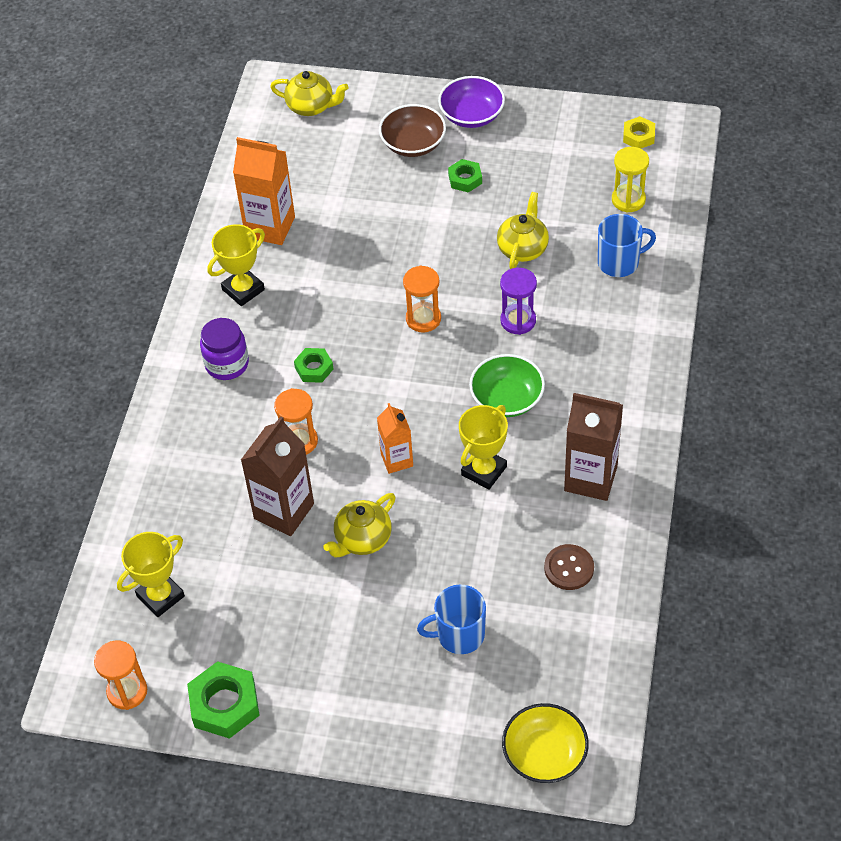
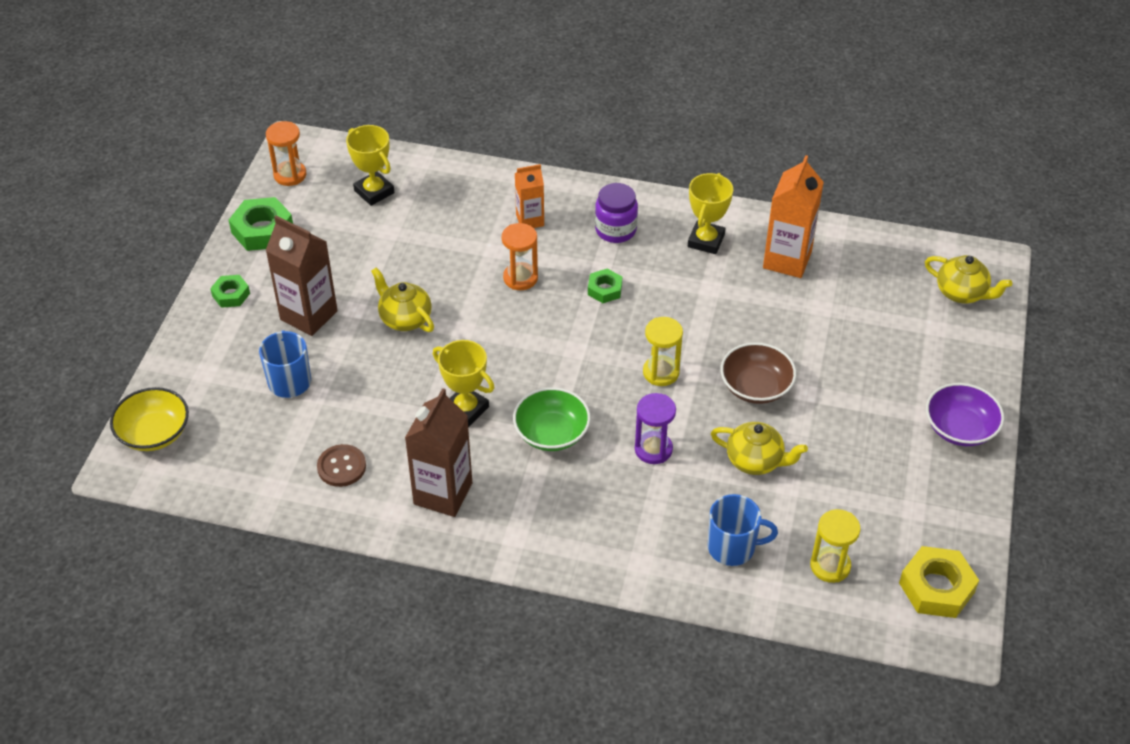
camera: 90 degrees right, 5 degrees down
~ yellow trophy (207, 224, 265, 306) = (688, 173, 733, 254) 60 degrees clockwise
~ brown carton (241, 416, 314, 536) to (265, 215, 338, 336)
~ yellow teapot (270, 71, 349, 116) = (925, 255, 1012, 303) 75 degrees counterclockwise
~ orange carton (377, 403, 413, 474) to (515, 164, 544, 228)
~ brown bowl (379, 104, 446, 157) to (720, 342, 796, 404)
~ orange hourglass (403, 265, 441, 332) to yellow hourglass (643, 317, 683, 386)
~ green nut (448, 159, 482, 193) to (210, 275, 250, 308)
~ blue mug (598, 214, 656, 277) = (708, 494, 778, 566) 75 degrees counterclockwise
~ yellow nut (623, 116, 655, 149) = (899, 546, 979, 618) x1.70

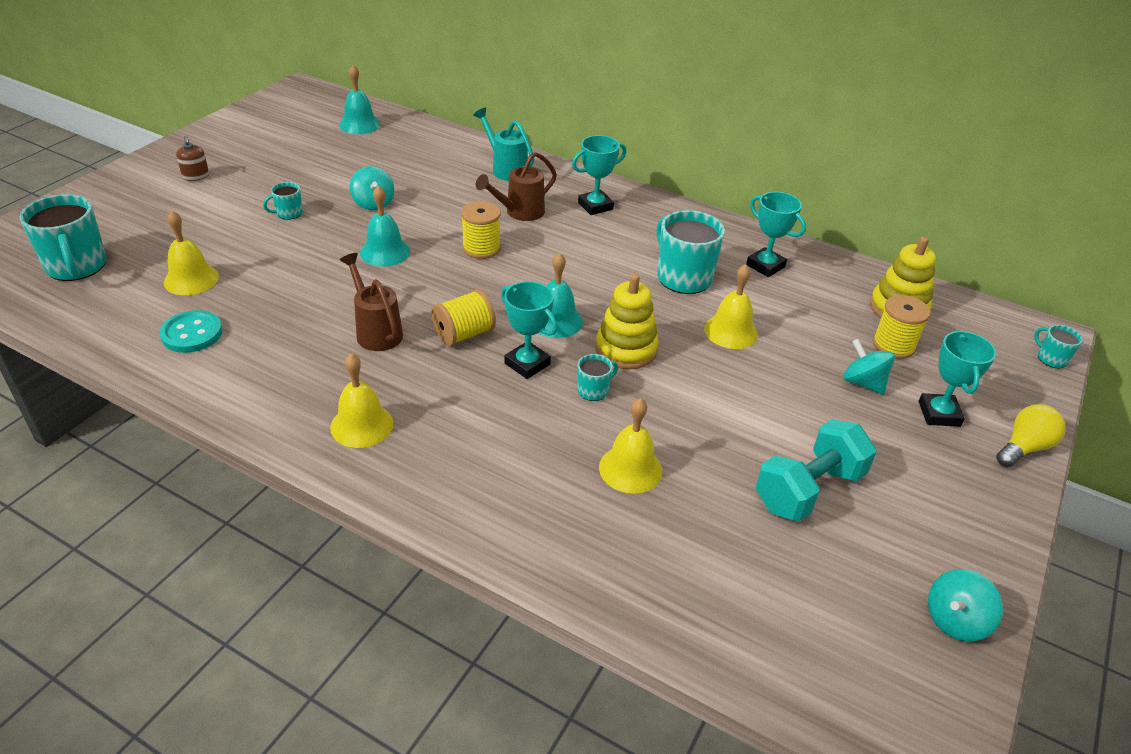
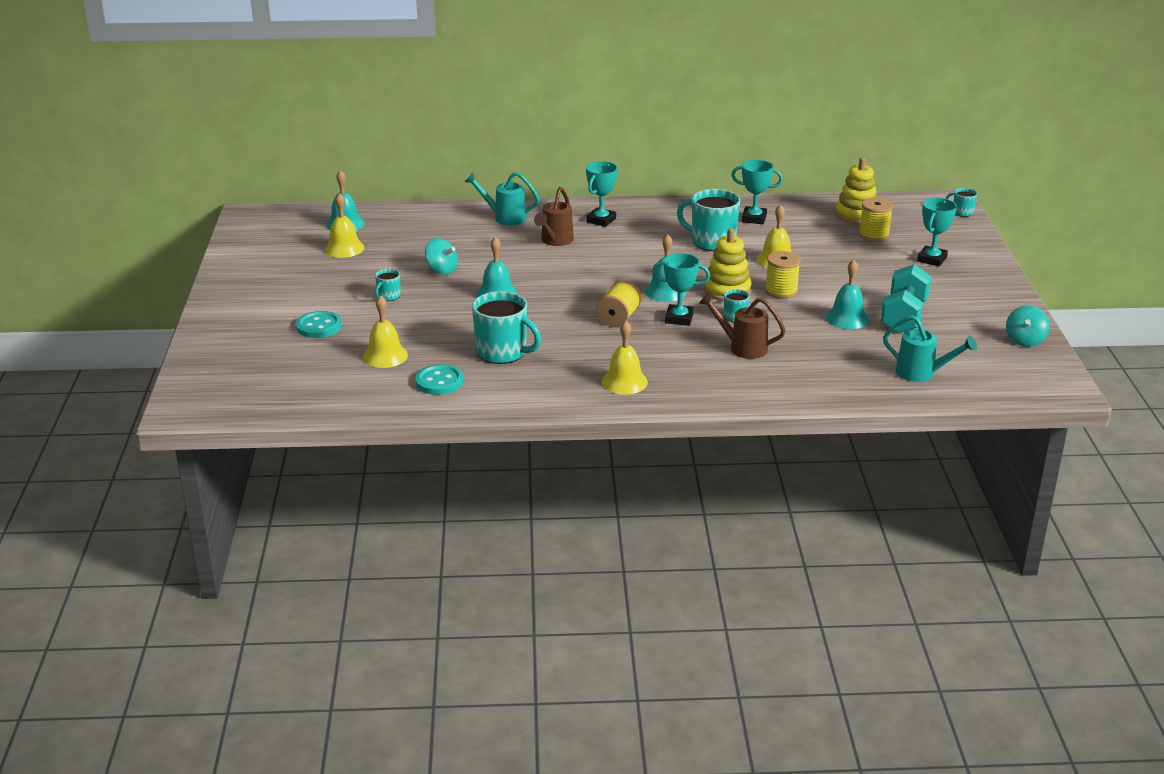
camera: 30 degrees left, 10 degrees down
~ turquoise mug (19, 194, 107, 281) to (472, 291, 541, 364)
- brown soap dispenser (176, 136, 209, 181)
~ brown watering can (340, 253, 403, 351) to (699, 293, 786, 359)
~ yellow spool (461, 201, 501, 259) to (765, 251, 801, 299)
~ yellow bell (599, 398, 662, 494) to (325, 193, 364, 258)
- turquoise spinning top (843, 339, 895, 395)
~ turquoise trophy (919, 330, 996, 427) = (917, 198, 957, 267) 60 degrees clockwise
- yellow light bulb (996, 404, 1066, 467)
+ turquoise button (296, 311, 342, 338)
+ turquoise bell (826, 260, 869, 329)
+ turquoise watering can (883, 315, 977, 382)

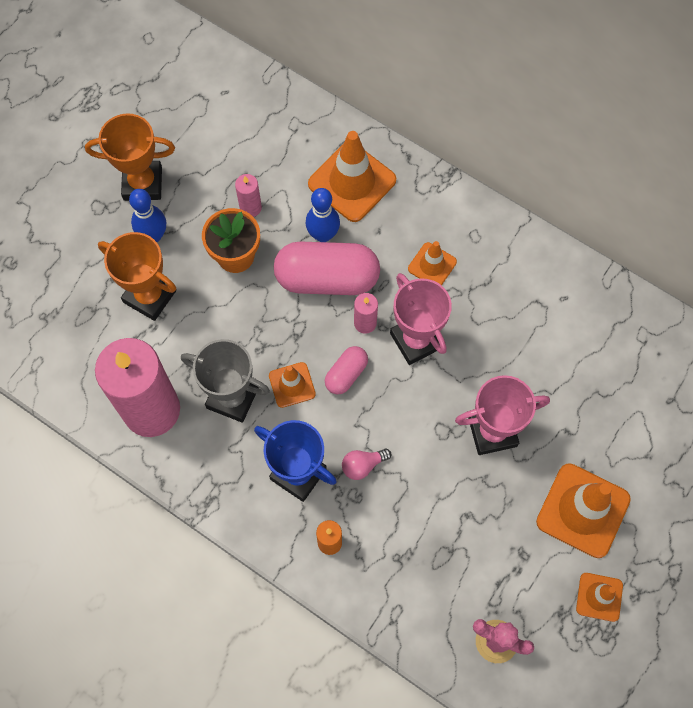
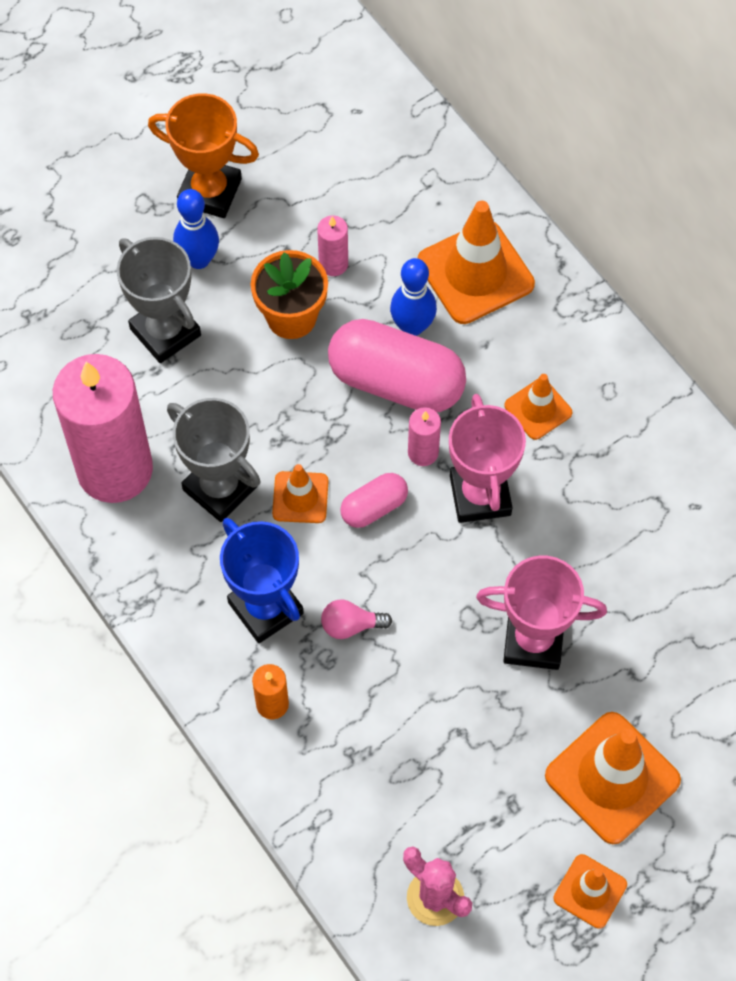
camera: 20 degrees right, 5 degrees down
~ orange trophy (98, 232, 176, 321) to grey trophy (117, 237, 201, 363)

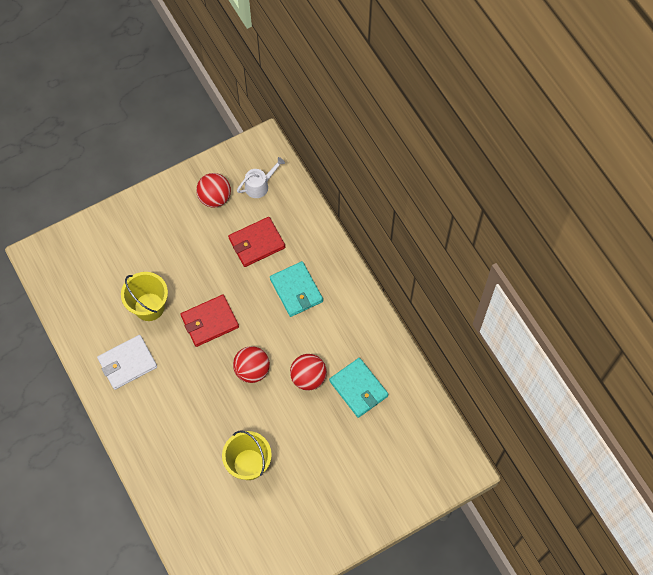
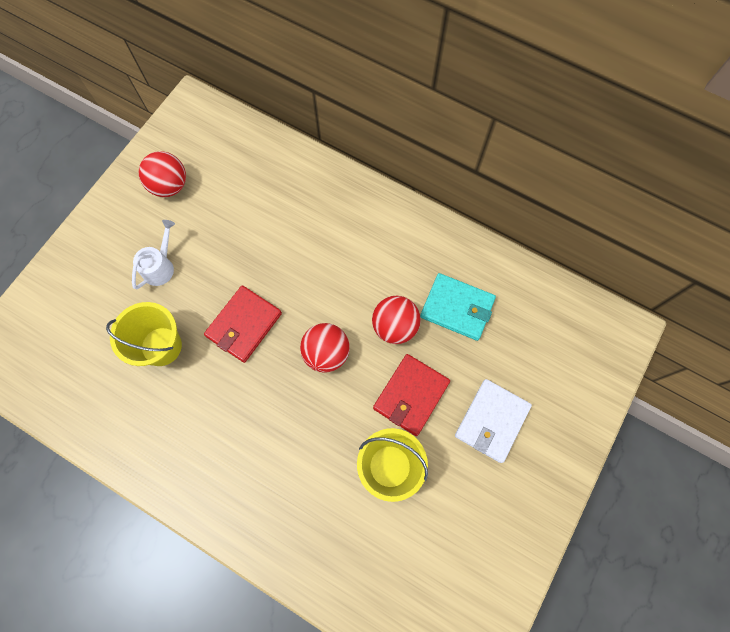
camera: 30 degrees left, 5 degrees up
~ white wallet (97, 335, 157, 390) to (455, 379, 532, 463)
~ red wallet (228, 217, 285, 267) to (373, 354, 450, 436)
~ white watering can (237, 157, 285, 198) to (132, 220, 175, 289)
- turquoise wallet (270, 261, 323, 317)

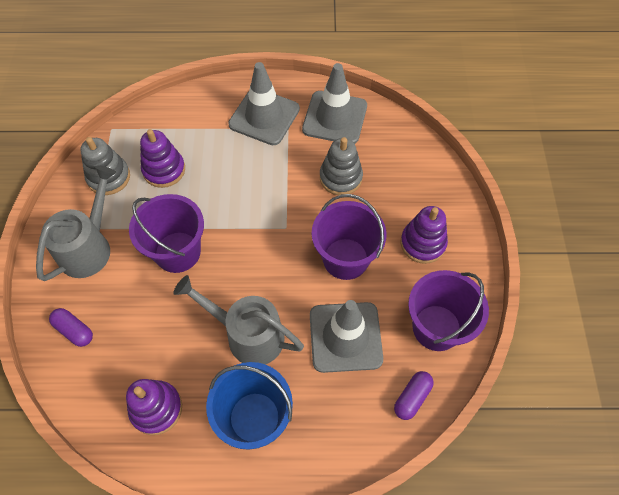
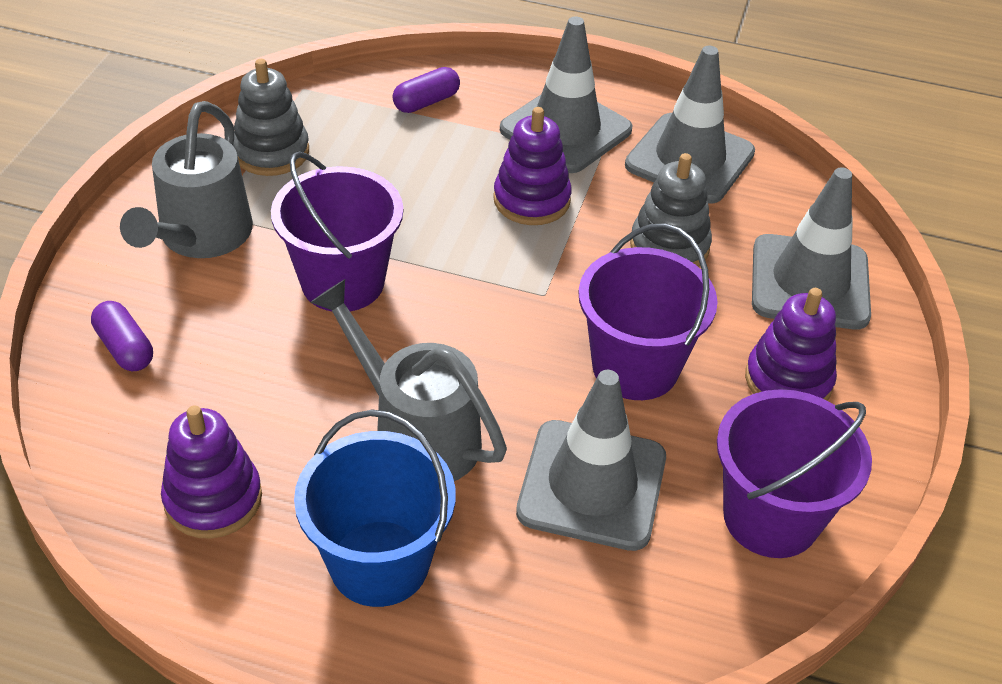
camera: 15 degrees right, 15 degrees down
~ grey watering can (36, 166, 117, 281) = (120, 101, 253, 258) 150 degrees clockwise
~ purple stacking toy (140, 129, 185, 188) to (493, 107, 572, 225)
~ purple capsule (394, 371, 434, 420) to (393, 67, 460, 113)
+ grey traffic cone (752, 167, 871, 329)

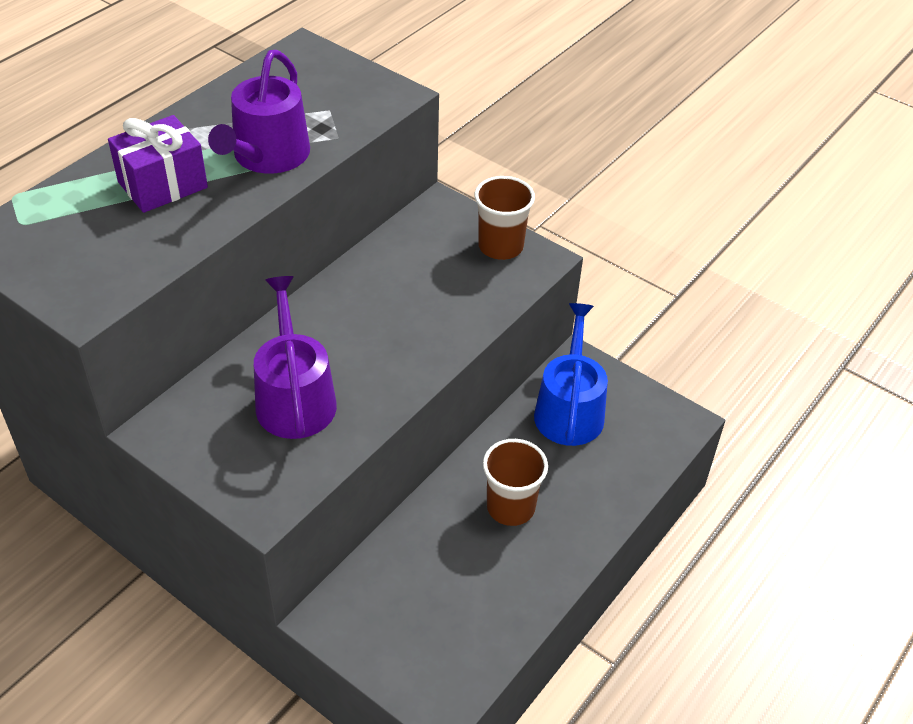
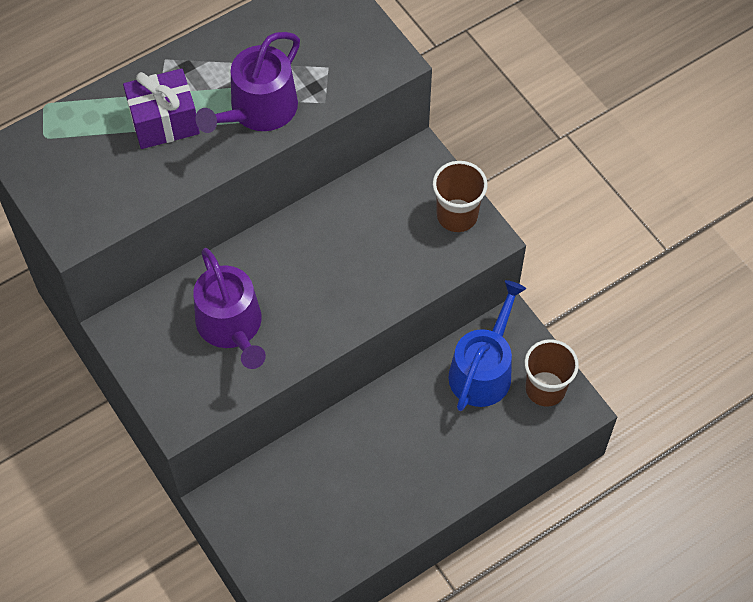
camera: 20 degrees right, 15 degrees up
~ purple watering can (254, 276, 337, 439) = (193, 248, 266, 369) 150 degrees clockwise
~ brown cup (483, 439, 548, 526) to (525, 339, 579, 406)

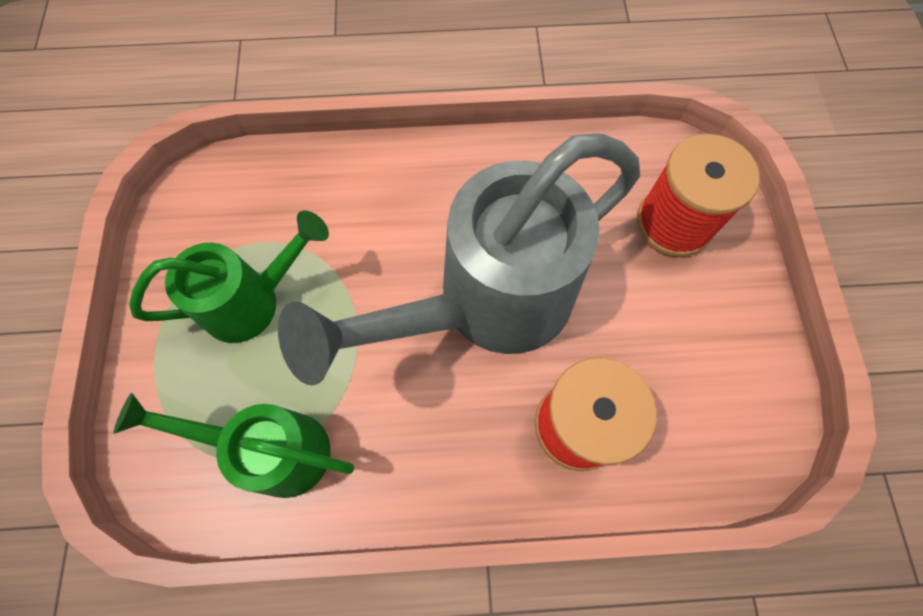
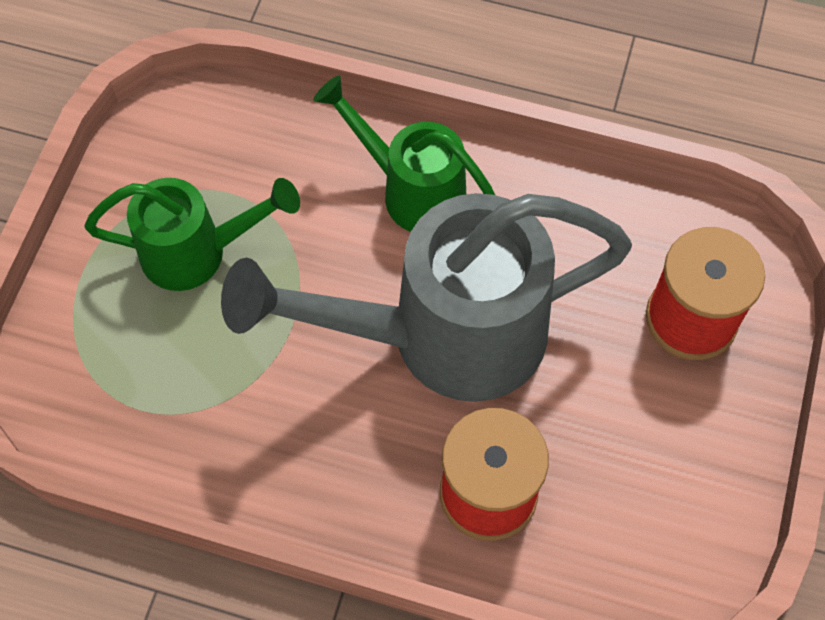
camera: 20 degrees right, 5 degrees down
~ green watering can (113, 393, 354, 498) to (313, 75, 495, 232)

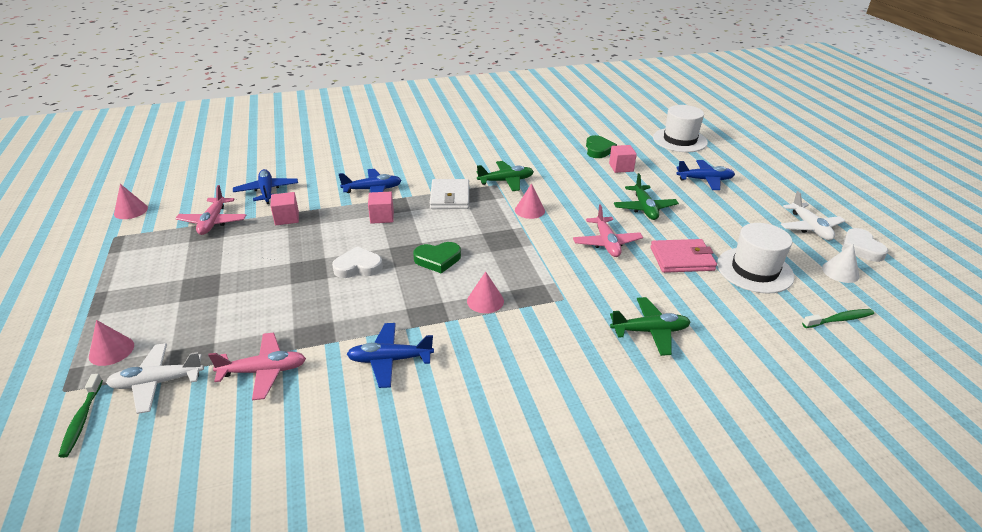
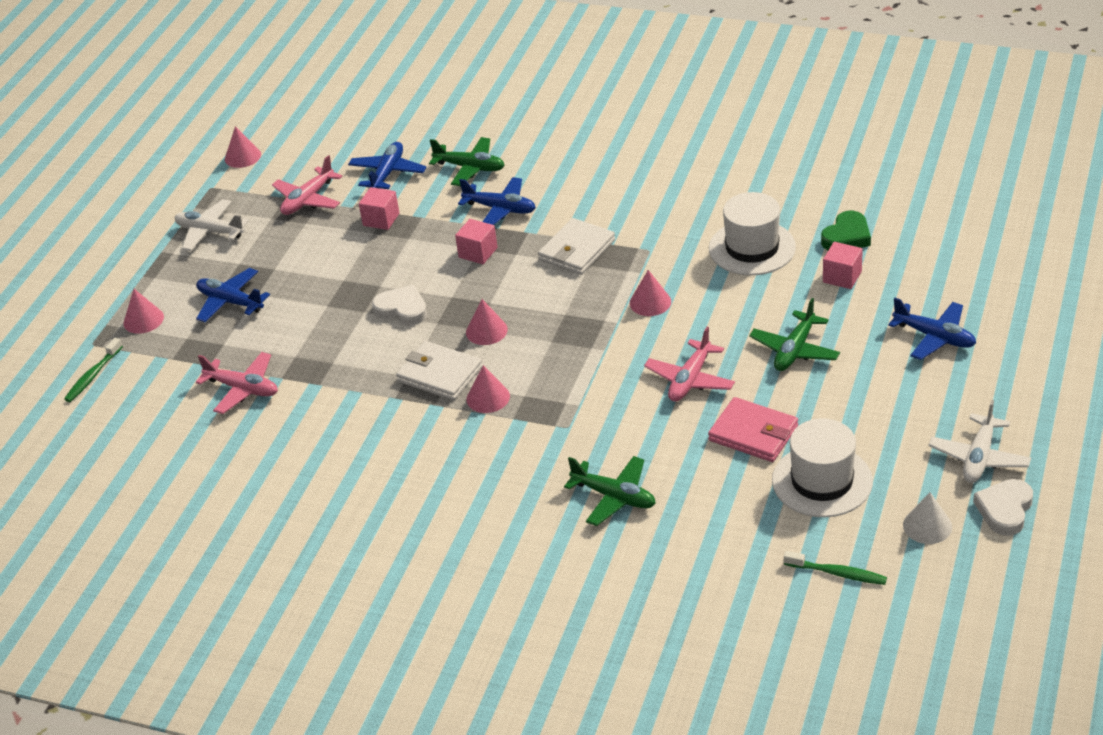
camera: 40 degrees right, 5 degrees up
~ white plane (106, 343, 204, 414) to (175, 199, 249, 251)
~ blue plane (347, 323, 434, 388) to (196, 268, 270, 322)
~ green heart (413, 242, 461, 273) to pink cone (466, 299, 508, 345)
~ green plane (477, 161, 534, 191) to (429, 137, 505, 186)
~ white hat (653, 105, 708, 152) to (709, 192, 796, 275)
+ white wallet (396, 341, 483, 400)

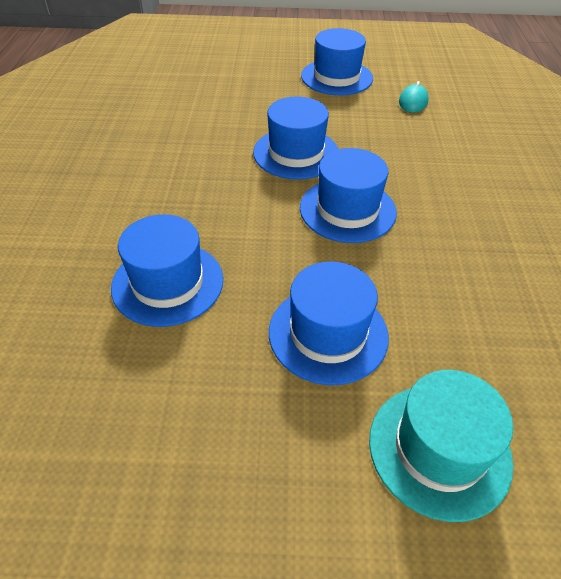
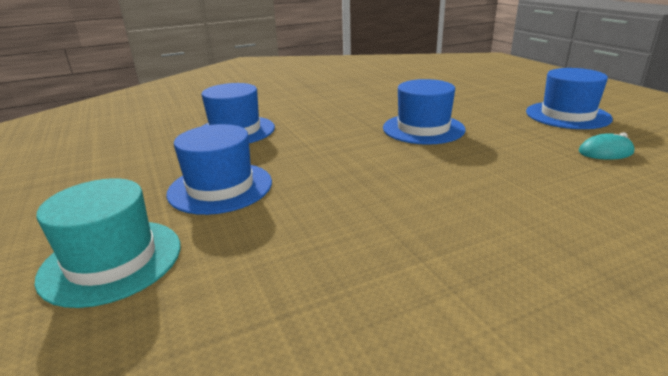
camera: 65 degrees right, 20 degrees down
- blue hat (300, 148, 397, 243)

